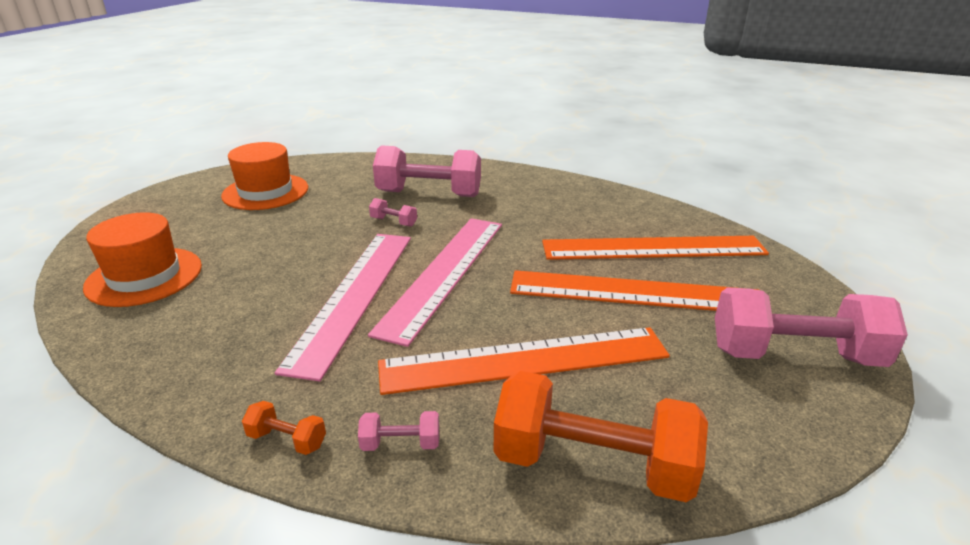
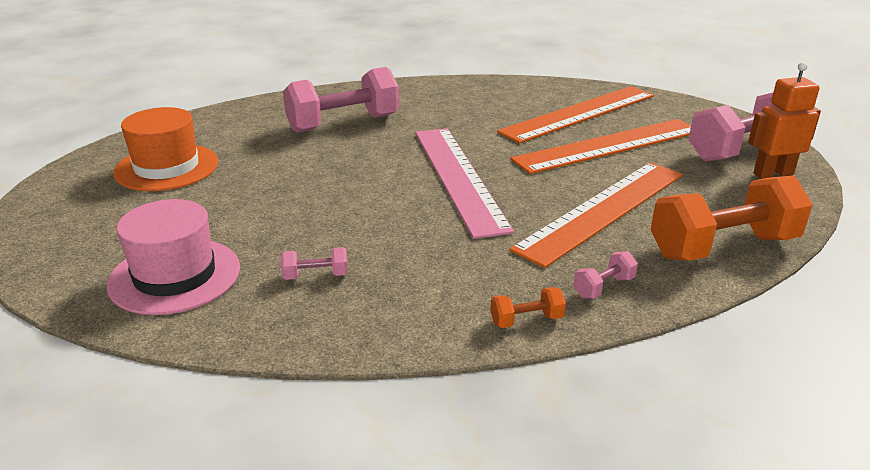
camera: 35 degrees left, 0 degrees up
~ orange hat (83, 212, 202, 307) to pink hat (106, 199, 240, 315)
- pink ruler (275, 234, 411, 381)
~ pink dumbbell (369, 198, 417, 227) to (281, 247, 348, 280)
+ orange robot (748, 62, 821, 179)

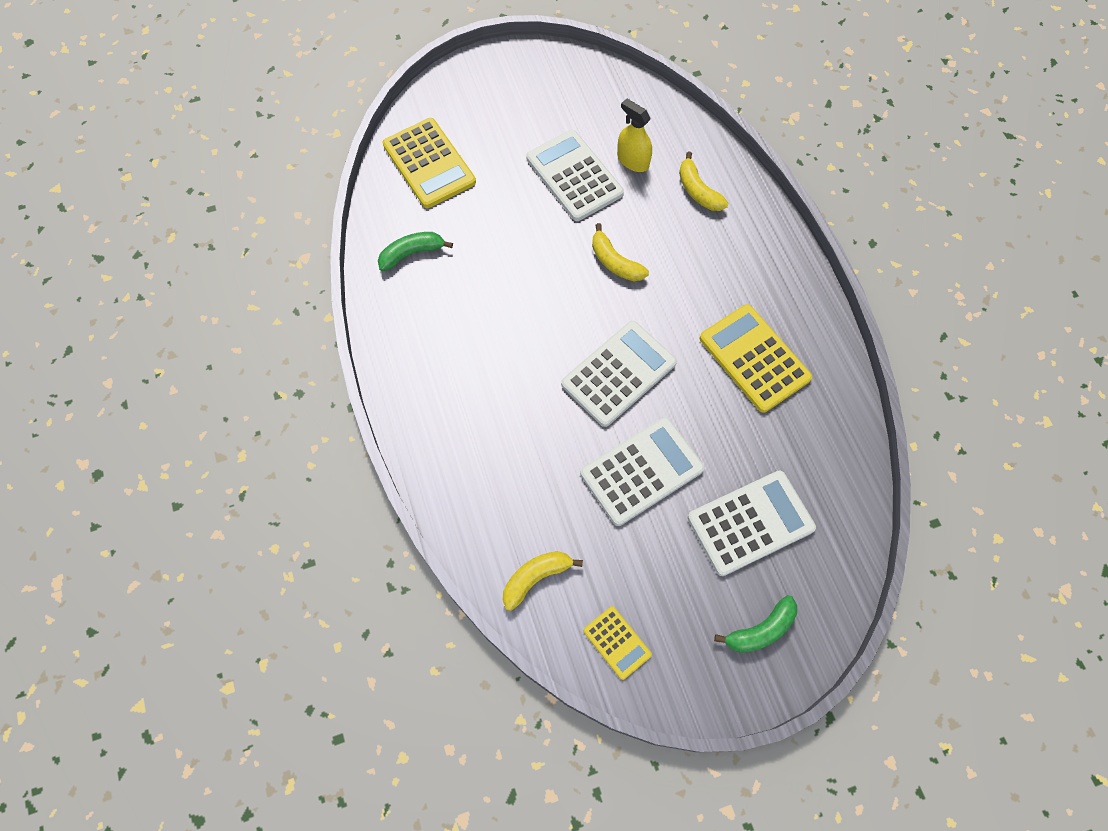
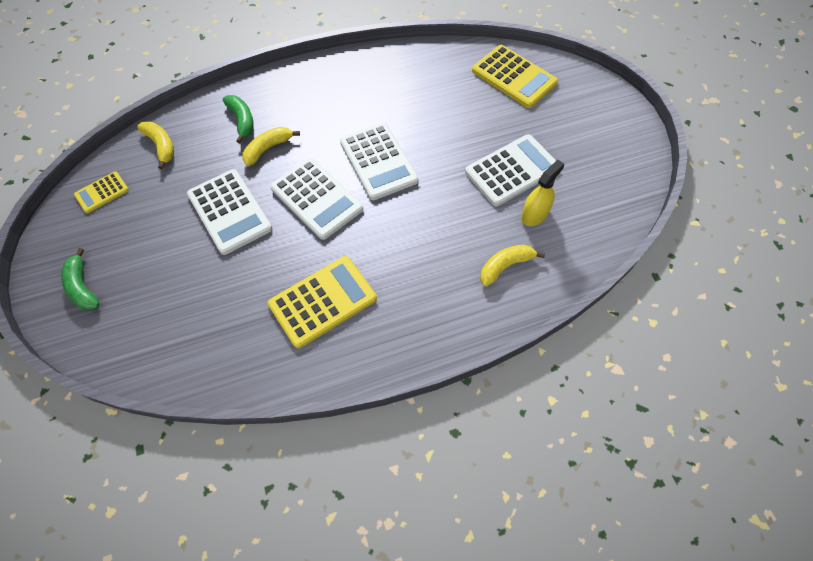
camera: 90 degrees right, 5 degrees down
~ green banana (378, 232, 453, 271) to (223, 95, 254, 143)
~ yellow calculator (383, 118, 476, 208) = (472, 45, 558, 108) 105 degrees counterclockwise
~ yellow banana (592, 223, 649, 281) to (242, 127, 300, 166)
~ white calculator (688, 471, 816, 576) to (340, 123, 419, 200)

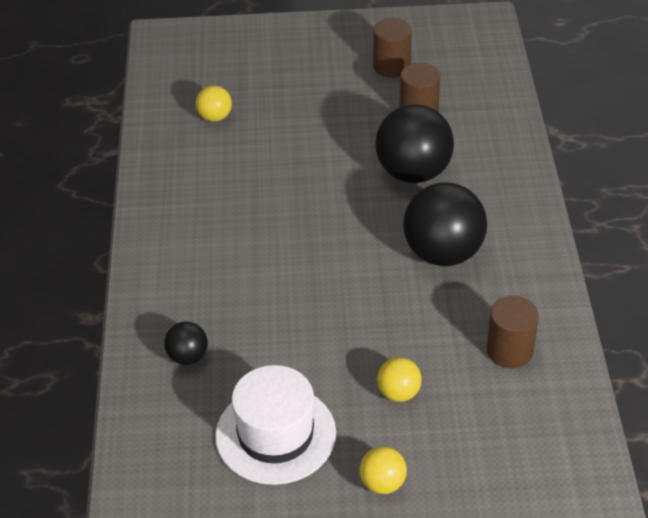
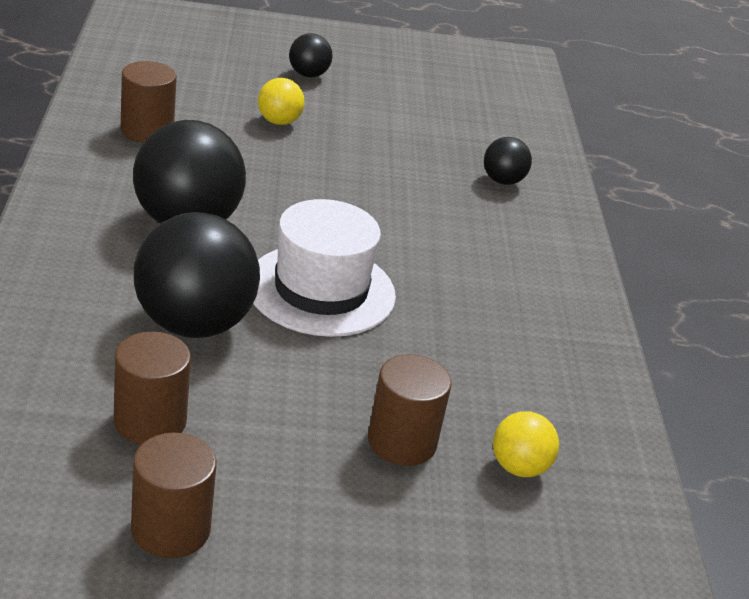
camera: 175 degrees right, 10 degrees down
~ white hat (215, 365, 336, 485) to (253, 199, 396, 337)
~ yellow ball (360, 446, 407, 494) to black ball (289, 33, 333, 77)
+ brown cylinder (368, 354, 452, 466)

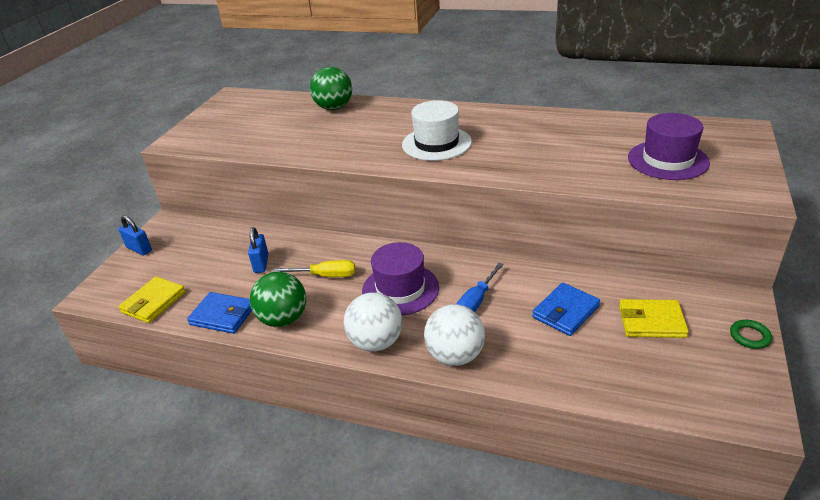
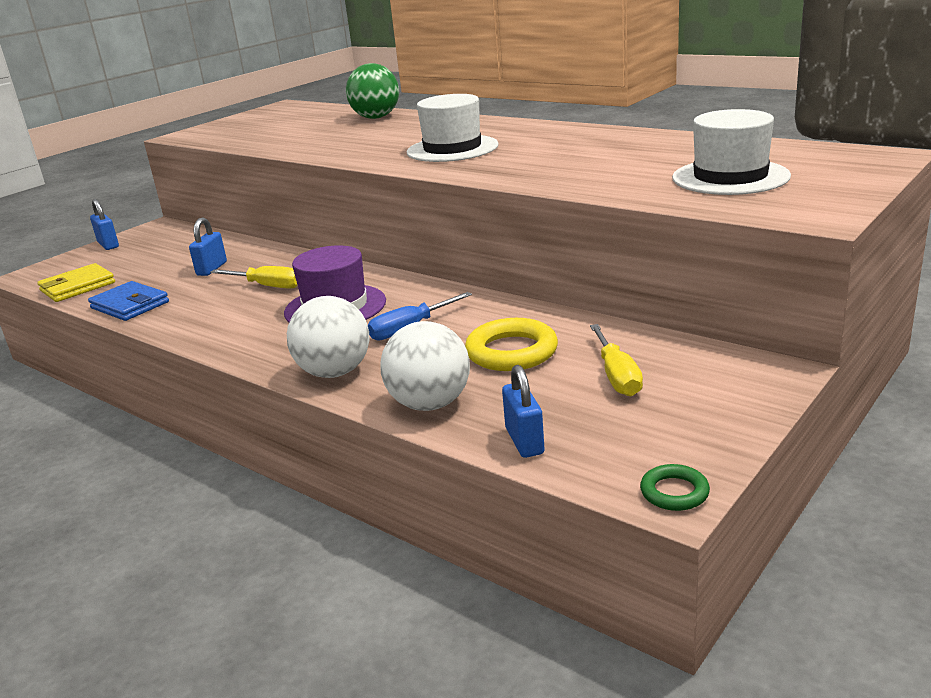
camera: 20 degrees right, 10 degrees down
- green ball (250, 271, 306, 327)
~ white ball (344, 292, 402, 352) to (380, 321, 470, 411)
~ blue wallet (532, 283, 600, 336) to yellow ring (465, 318, 558, 371)
~ yellow wallet (619, 299, 689, 338) to yellow screwdriver (590, 324, 643, 396)
~ purple hat (628, 113, 710, 180) to white hat (672, 109, 791, 195)
~ green ring (730, 320, 772, 349) to (640, 464, 710, 511)
+ blue padlock (502, 365, 545, 458)

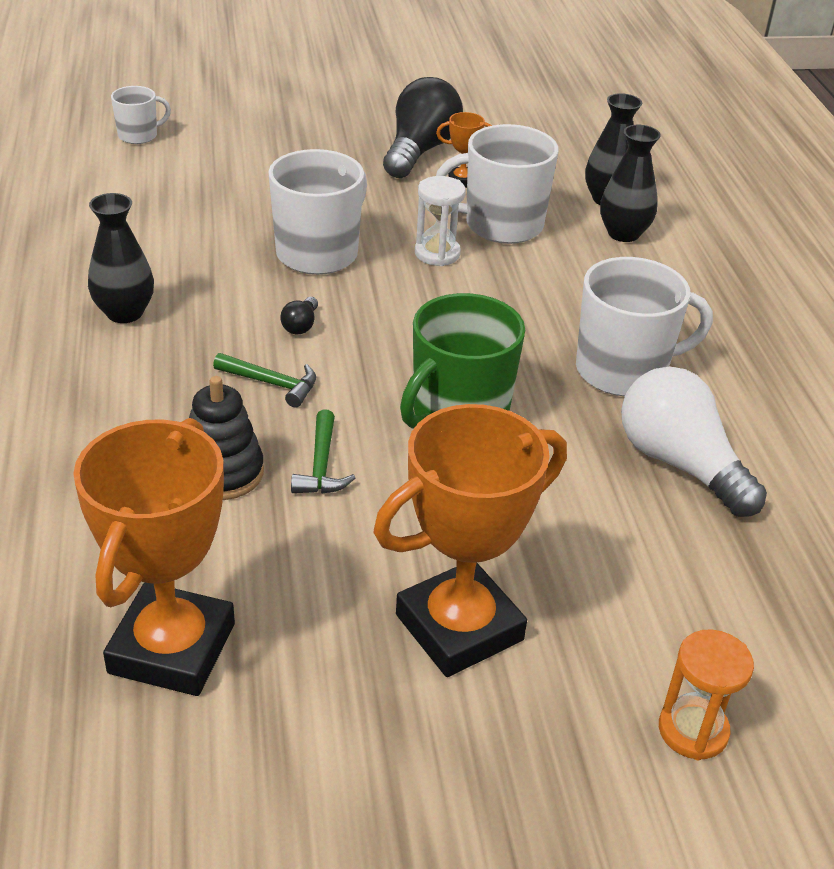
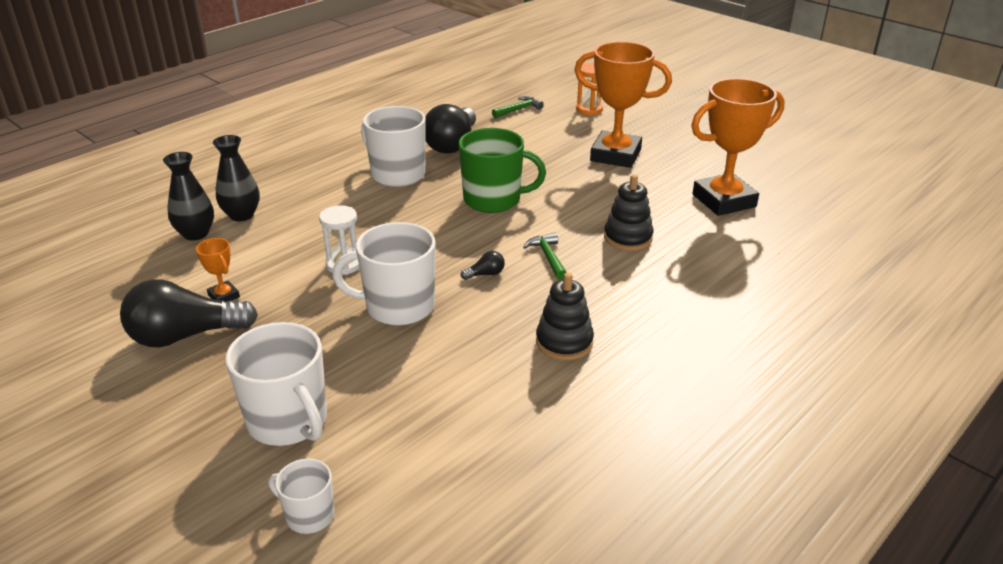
camera: 125 degrees left, 5 degrees down
~ black vase (88, 193, 154, 323) to black stacking toy (536, 273, 594, 360)
~ green hammer (291, 409, 355, 494) to (492, 96, 544, 118)
~ white mug (436, 124, 559, 244) to (226, 322, 327, 446)
~ white light bulb (621, 367, 767, 517) to black light bulb (425, 104, 476, 154)

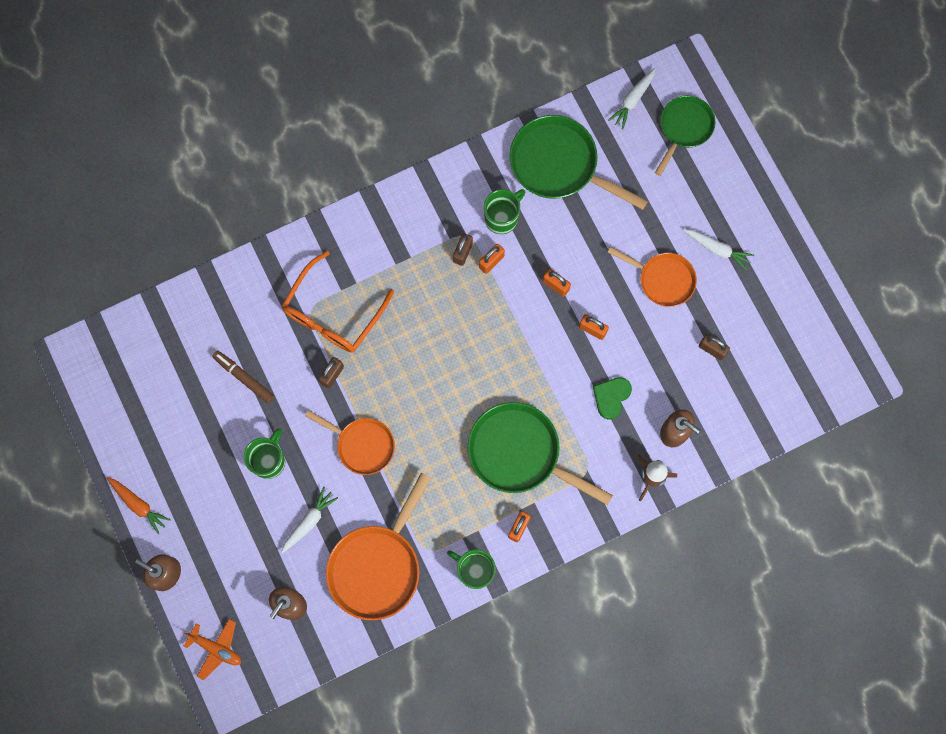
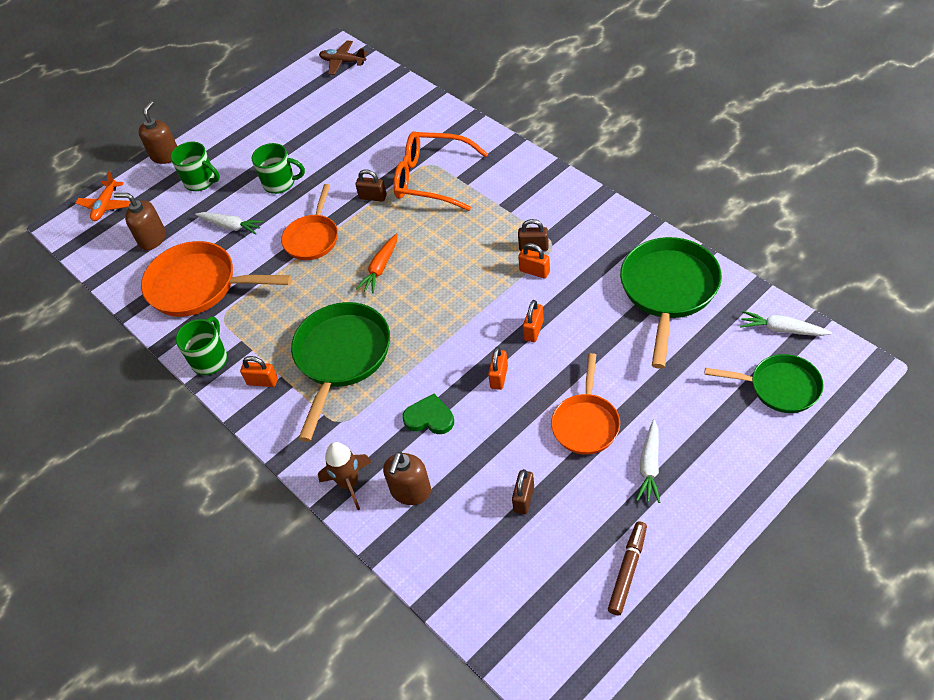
camera: 80 degrees right, 25 degrees down
~ orange carrot (107, 477, 171, 534) to (356, 233, 397, 293)
~ brown marker (212, 350, 274, 403) to (608, 521, 647, 615)
~ green mug (484, 189, 525, 234) to (170, 142, 220, 191)
+ brown plane (319, 40, 367, 75)

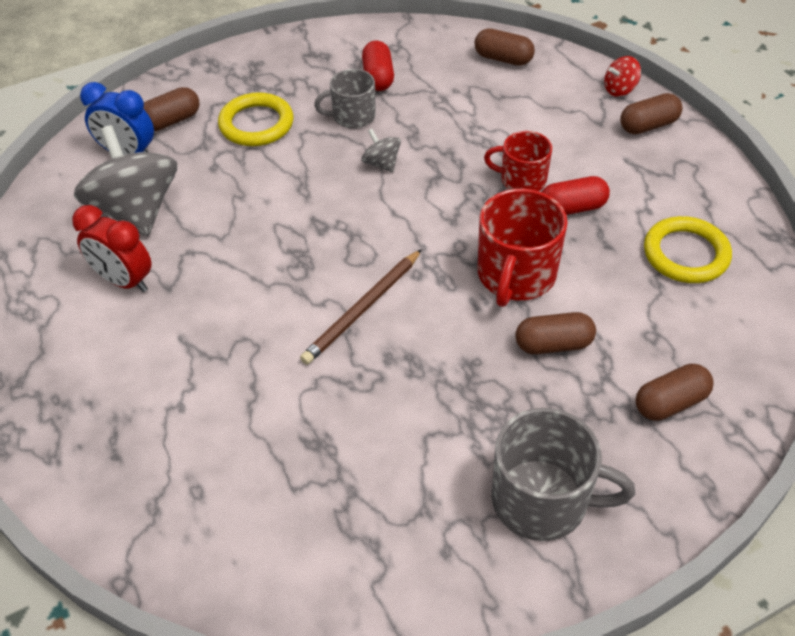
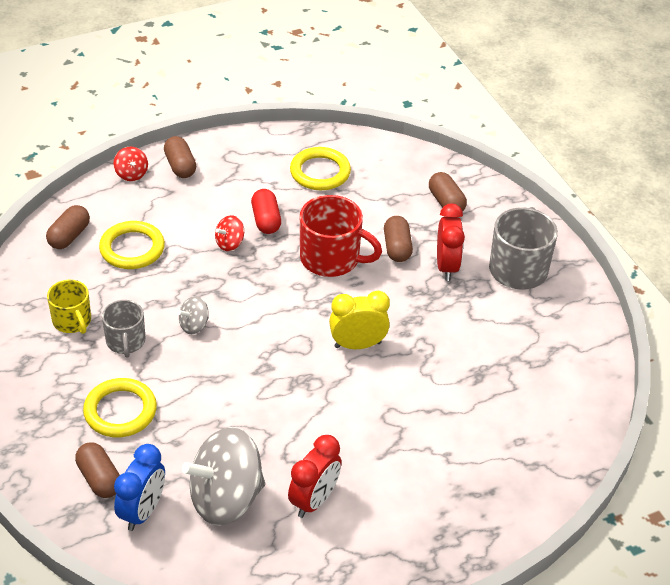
camera: 90 degrees left, 5 degrees down
~ brown pencil (300, 249, 422, 365) to yellow clock (329, 291, 390, 349)
~ red capsule (362, 41, 394, 91) to yellow mug (47, 280, 91, 334)
~ red mug (484, 131, 552, 191) to red spinning top (215, 215, 244, 251)
+ yellow ring (99, 221, 165, 269)
+ red clock (437, 203, 465, 281)

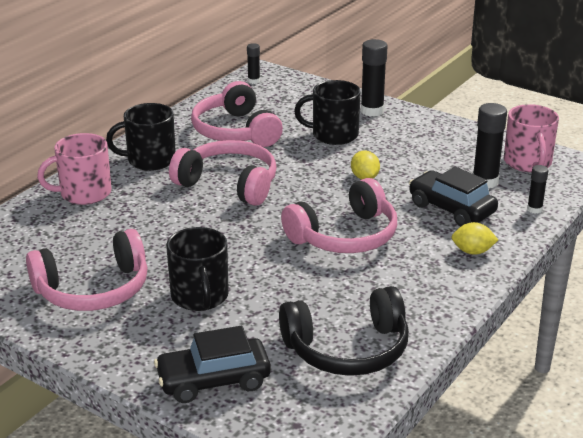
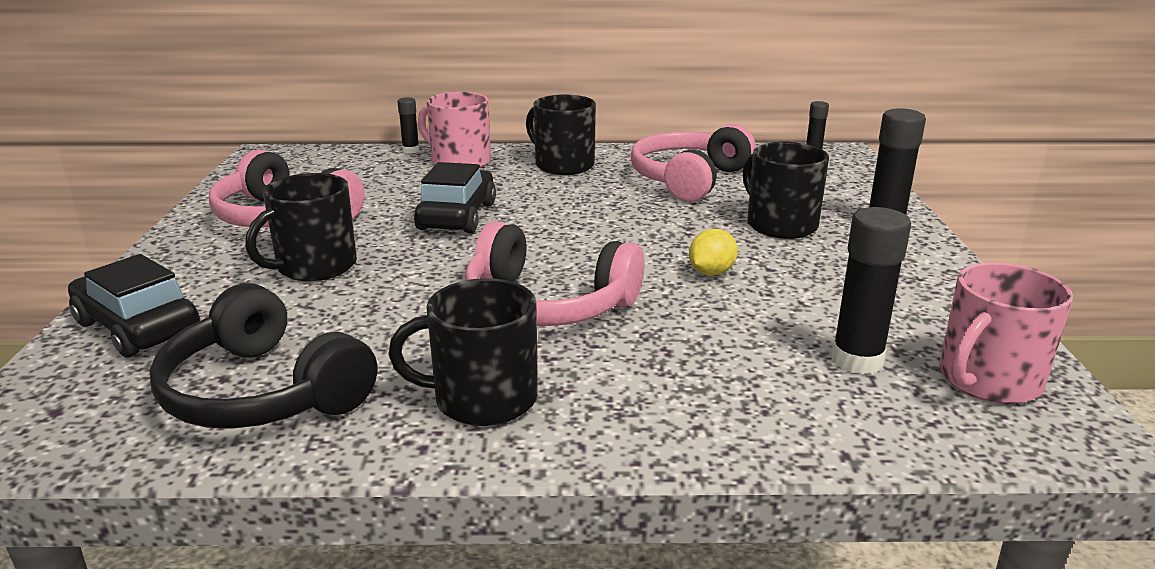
camera: 55 degrees right, 5 degrees down
- pink headphones (169, 140, 277, 206)
~ black car (409, 167, 498, 227) to (414, 162, 496, 233)
- yellow lemon (452, 222, 498, 255)
~ black glue stick (527, 165, 549, 214) to (398, 97, 419, 153)
+ black mug (389, 278, 538, 426)

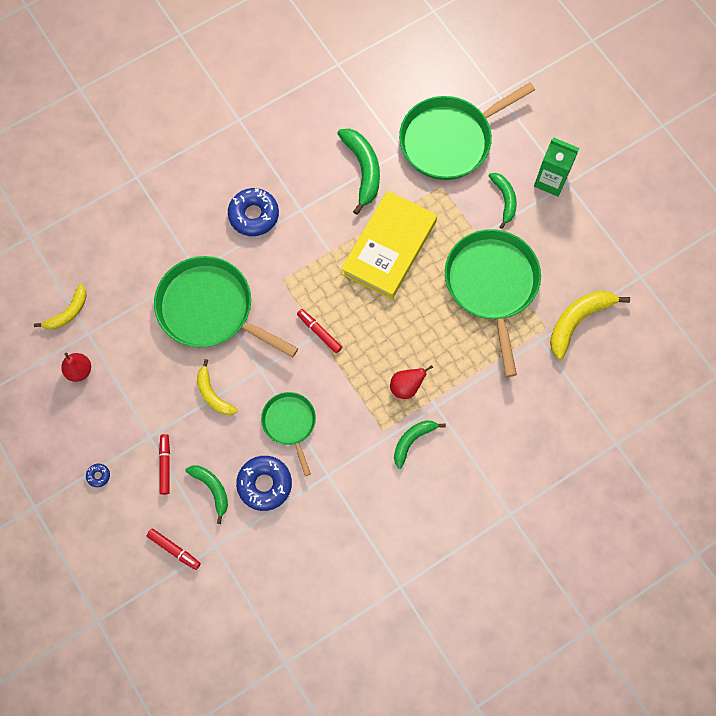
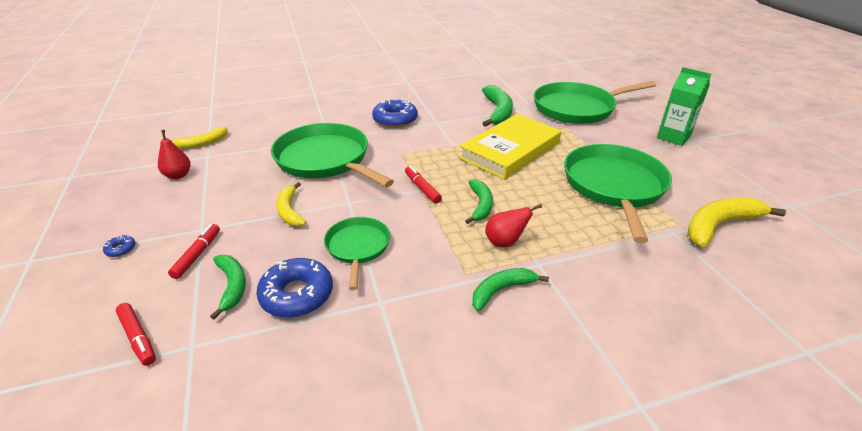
camera: 15 degrees right, 35 degrees down
~ green banana (489, 173, 517, 229) to (465, 179, 493, 224)

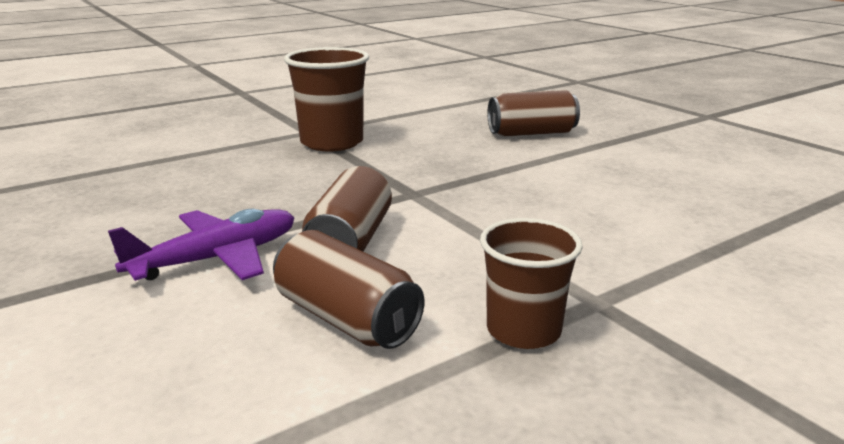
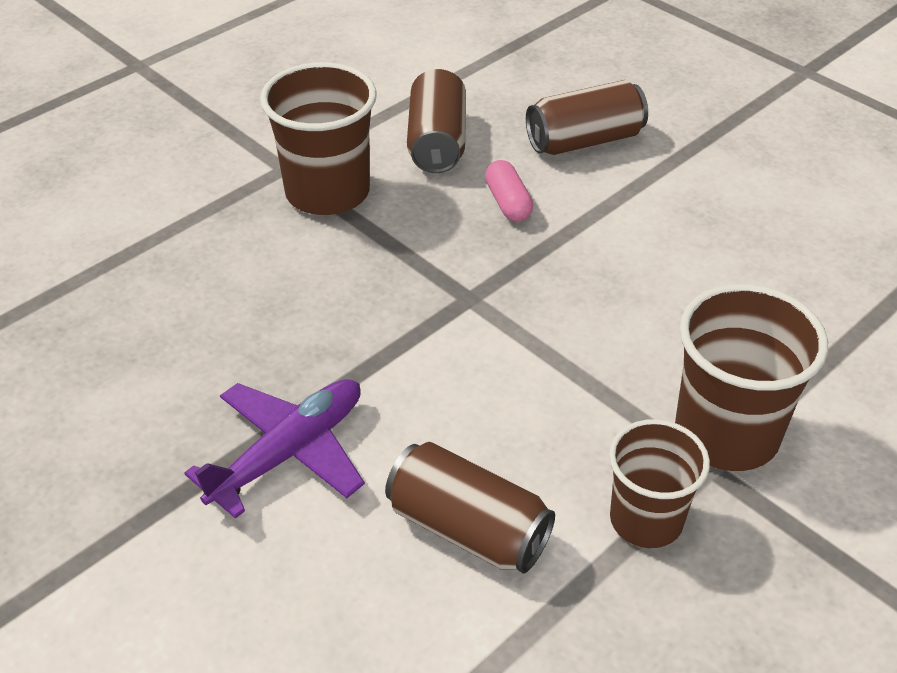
camera: 10 degrees left, 20 degrees up
~ brown can (302, 166, 392, 252) to (407, 69, 466, 173)
+ pink capsule (485, 160, 533, 222)
+ brown cup (675, 284, 828, 471)

